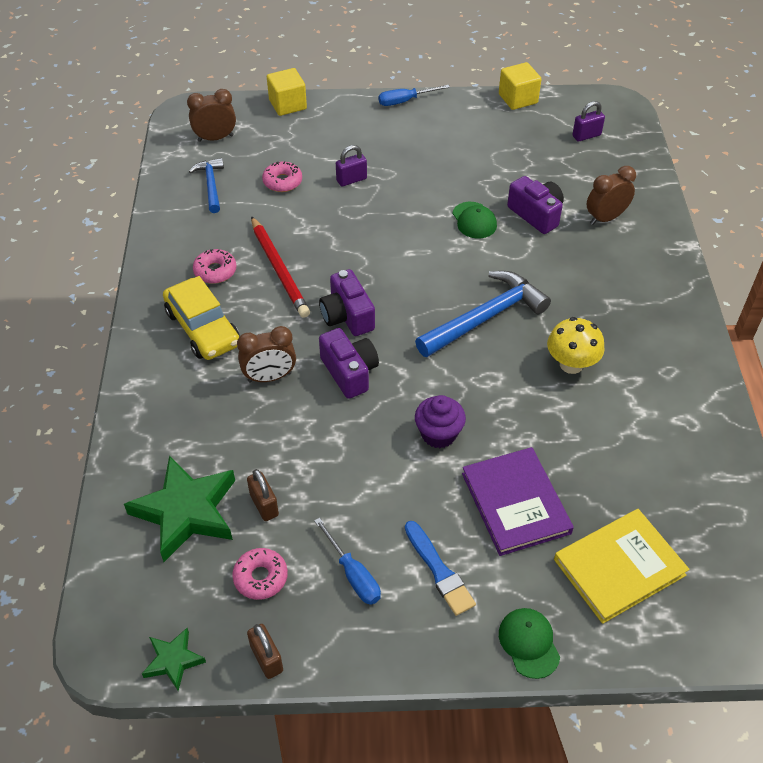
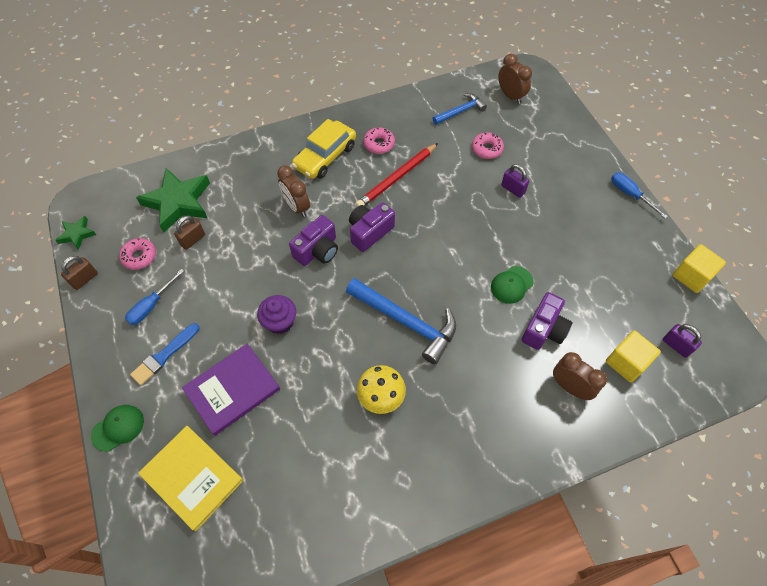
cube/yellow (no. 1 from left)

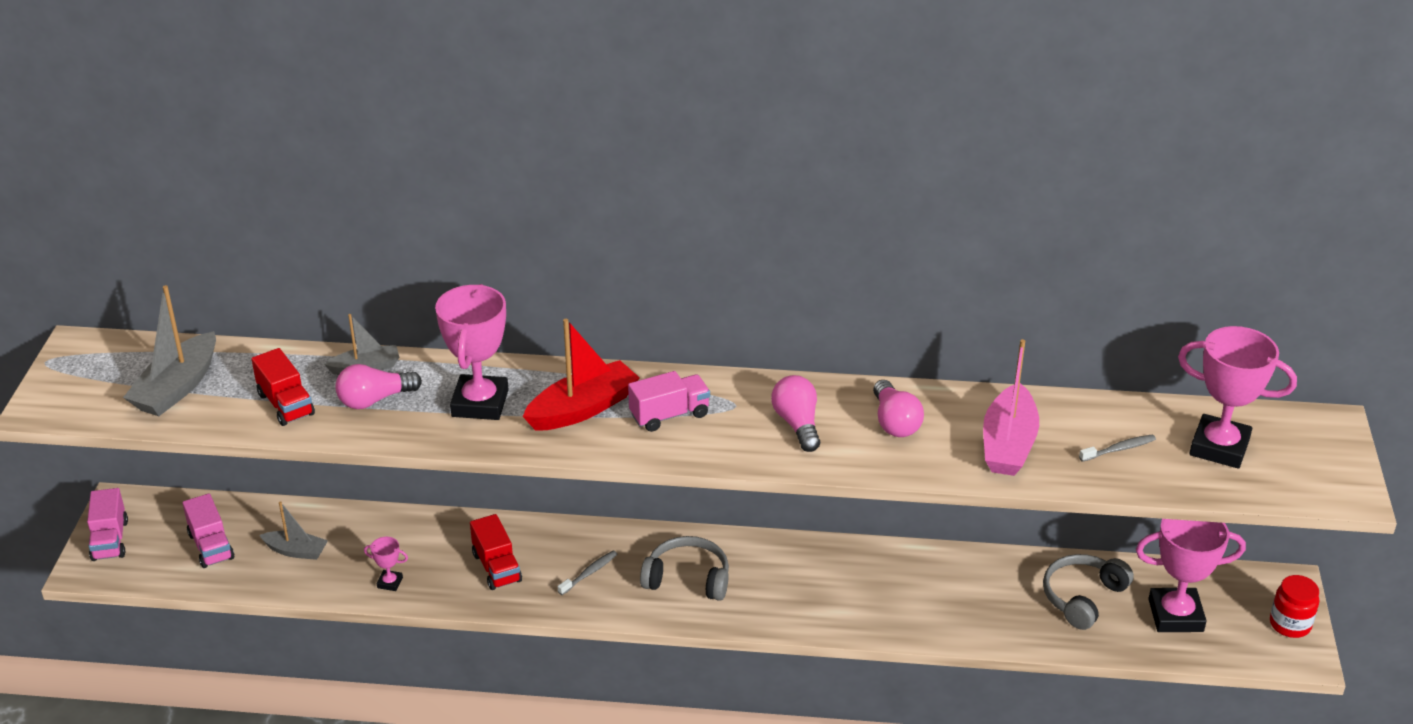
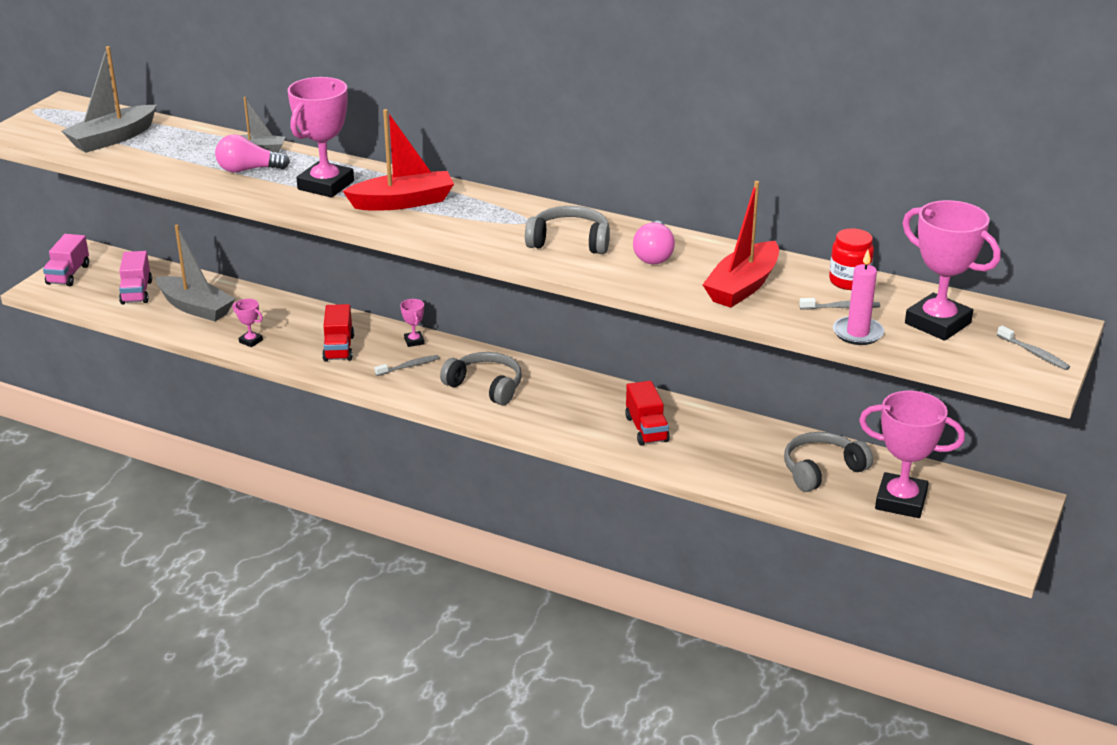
boat/grey (no. 2 from left)
trophy/pink (no. 3 from left)
headphones/grey (no. 2 from left)
truck/red (no. 2 from left)
boat/red (no. 2 from left)
jar/red
candle/pink
toothbrush/grey (no. 3 from left)
truck/pink (no. 3 from left in the first image)

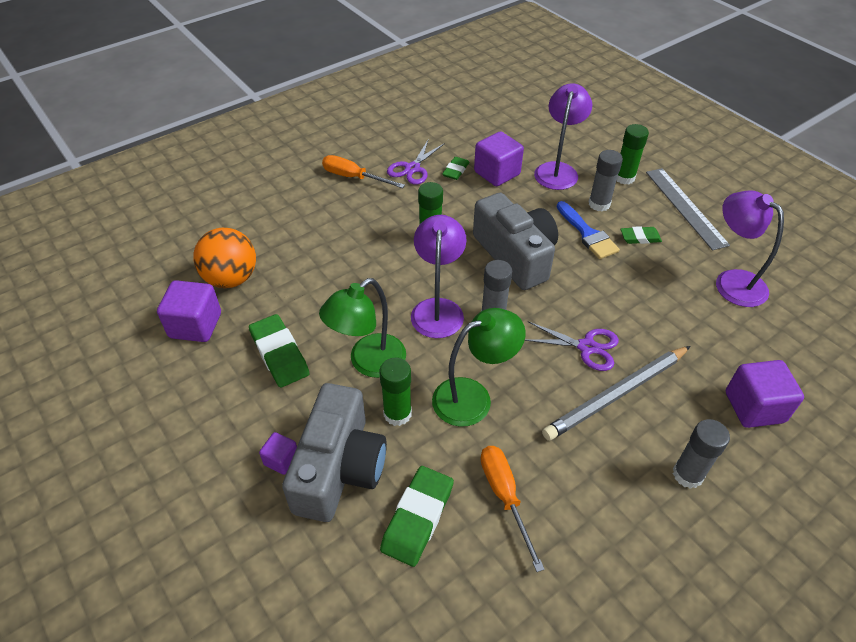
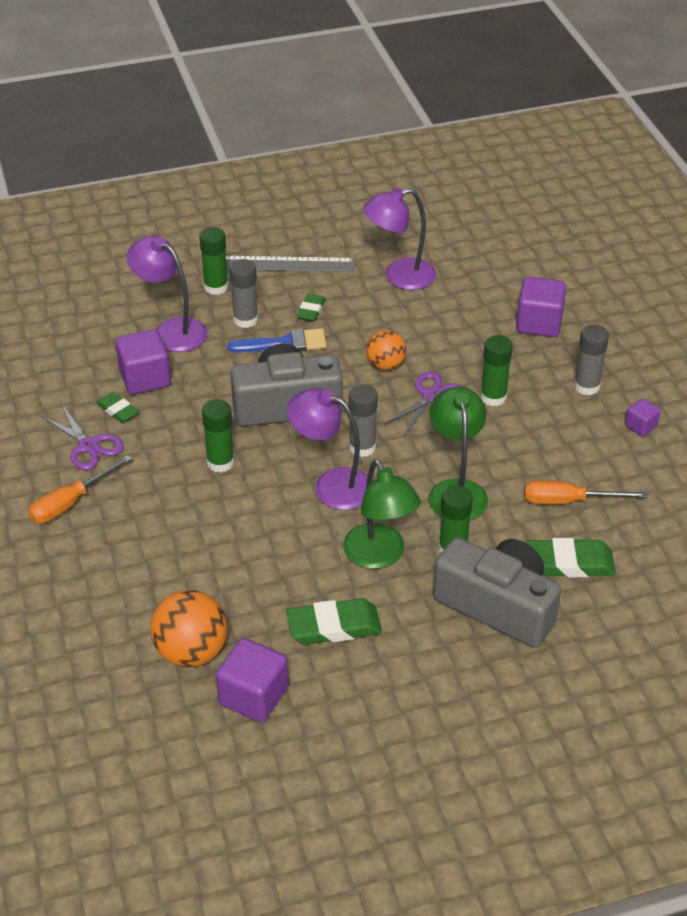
ball/orange (no. 2 from left)
glue stick/green (no. 4 from left)
eraser/green (no. 4 from left)
cube/purple (no. 4 from left)

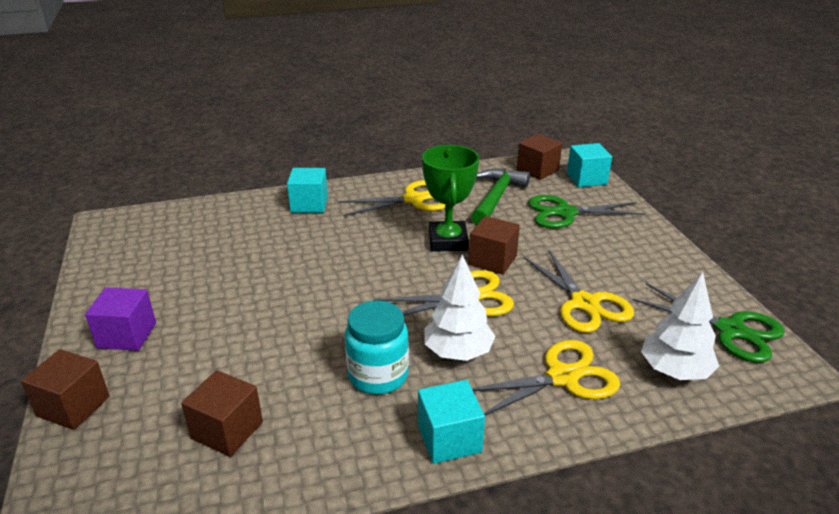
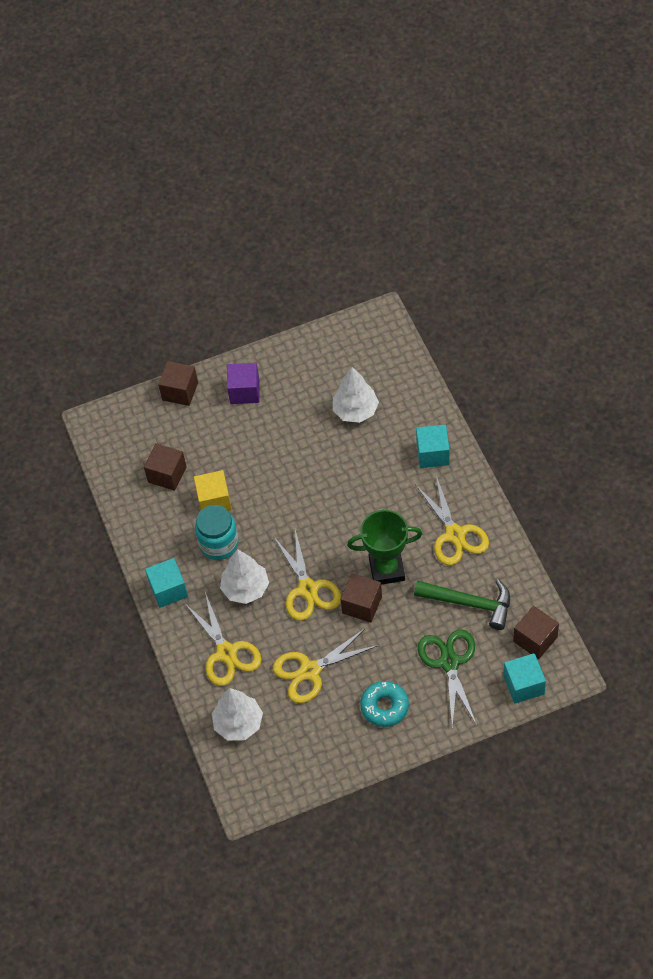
cube/yellow
tree/white (no. 3 from left)
donut/turquoise
scissors/green (no. 2 from left in the first image)

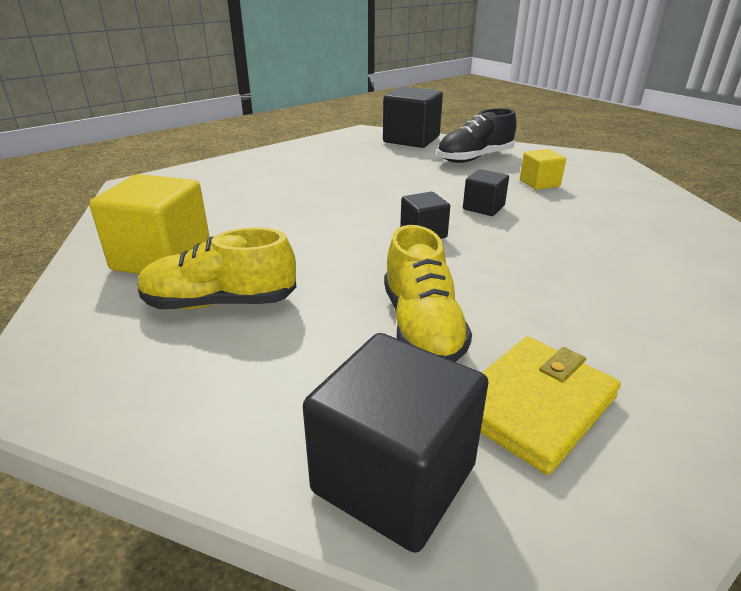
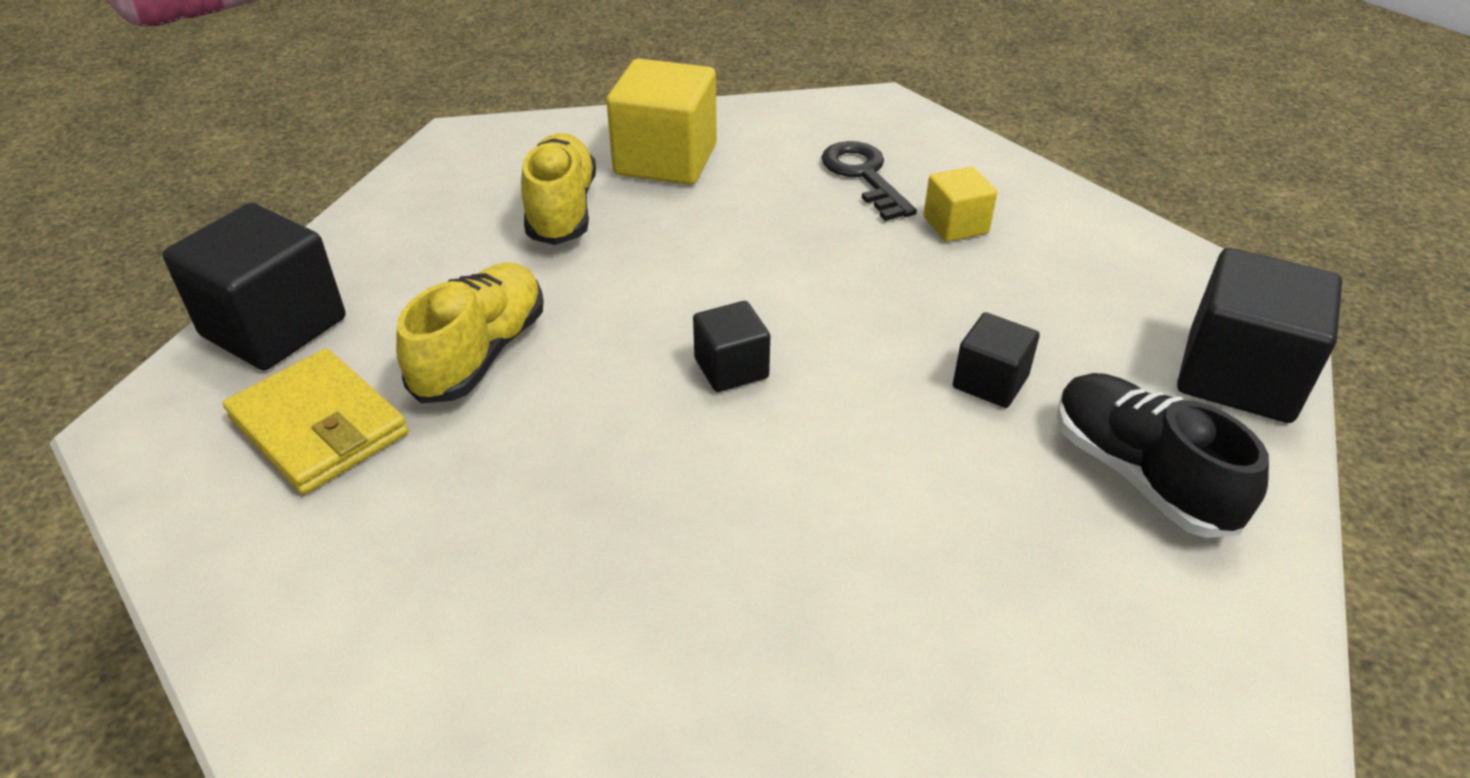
shoe/yellow (no. 1 from left)
key/black
cube/yellow (no. 2 from left)
cube/black (no. 3 from left)

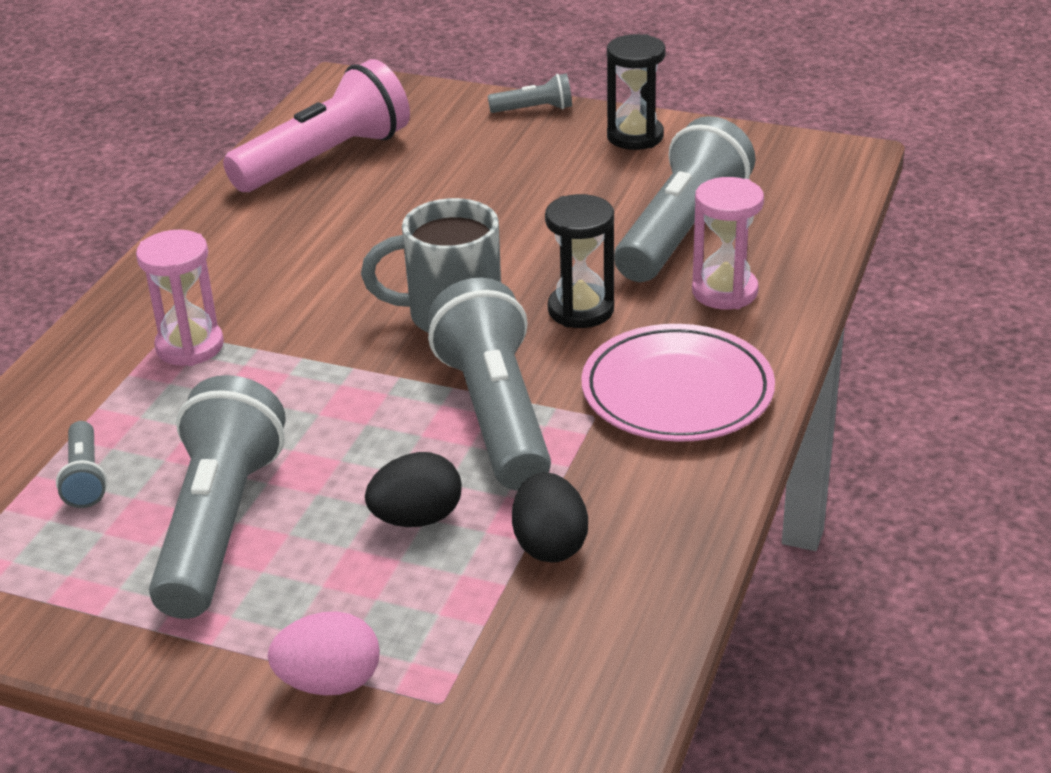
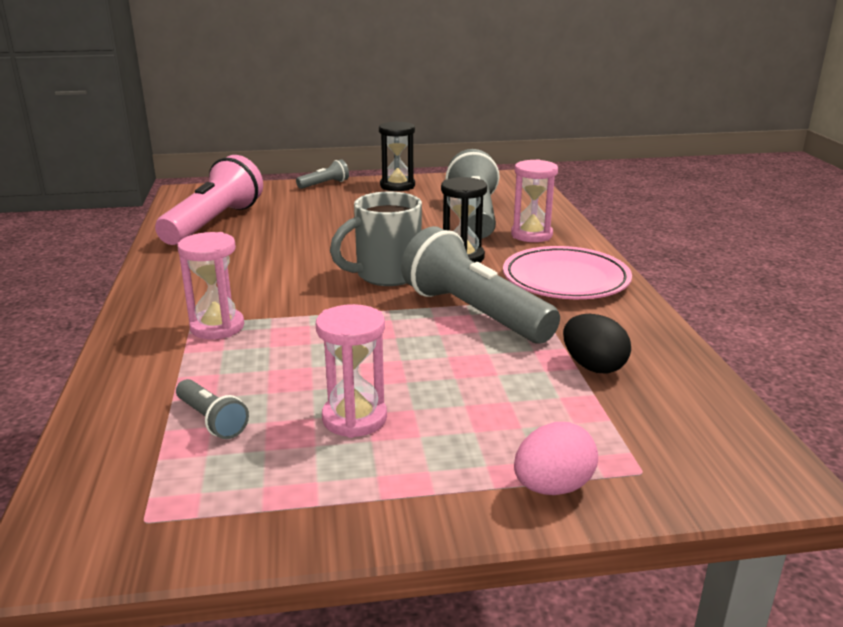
hourglass/pink (no. 2 from left)
egg/black (no. 1 from left in the first image)

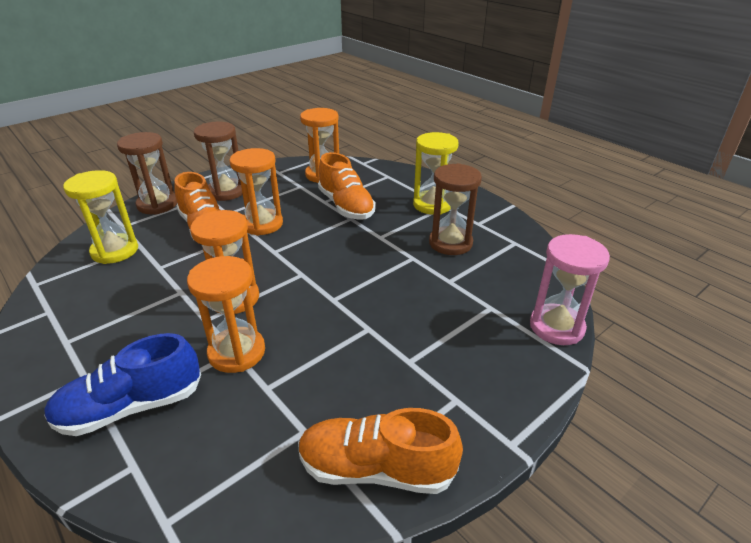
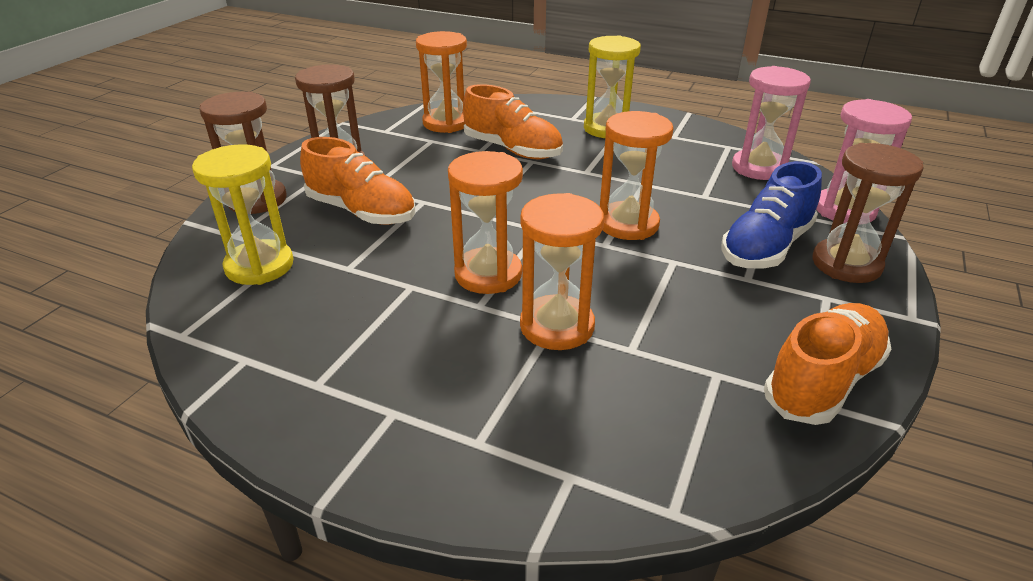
hourglass/orange (no. 4 from left)
shoe/blue
hourglass/pink (no. 1 from left)
shoe/orange (no. 3 from left)
hourglass/brown (no. 3 from left)

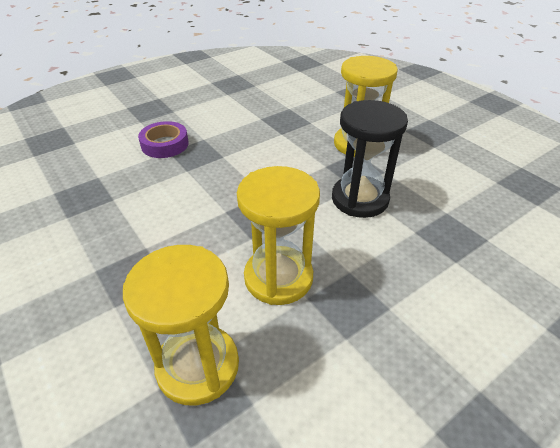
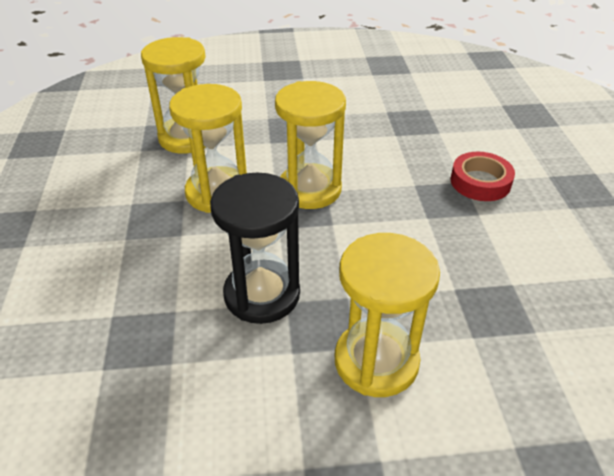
hourglass/yellow (no. 3 from left)
tape/red

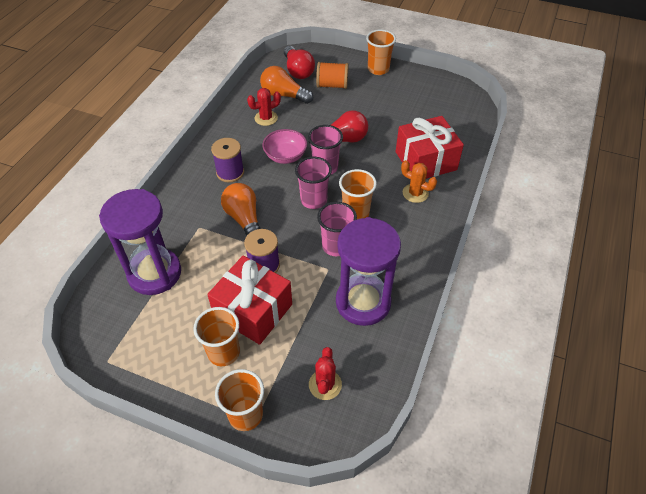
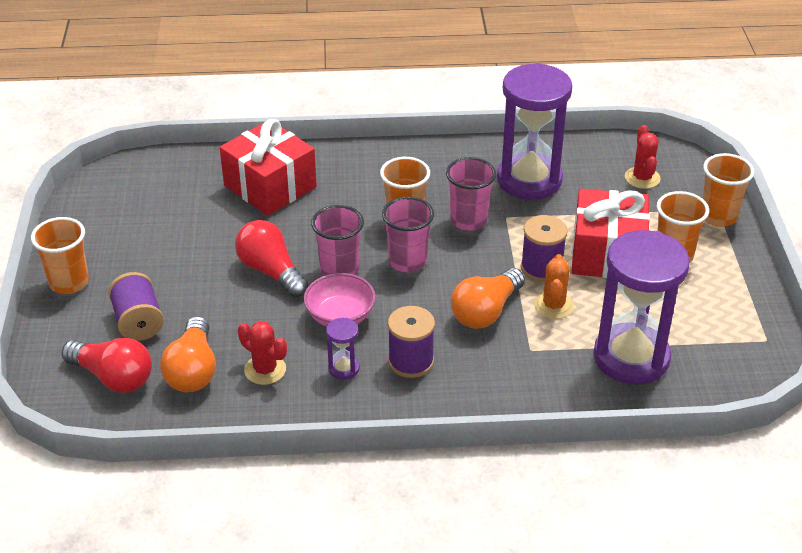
light bulb/red (no. 1 from left)
spool/purple (no. 1 from left)
hourglass/purple (no. 1 from left)
cactus/orange
cactus/red (no. 2 from left)

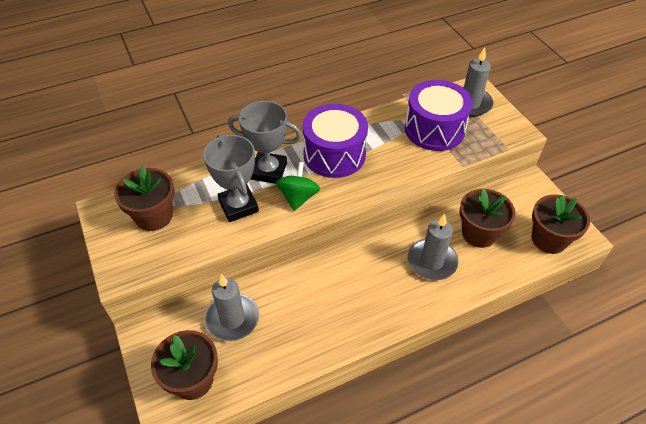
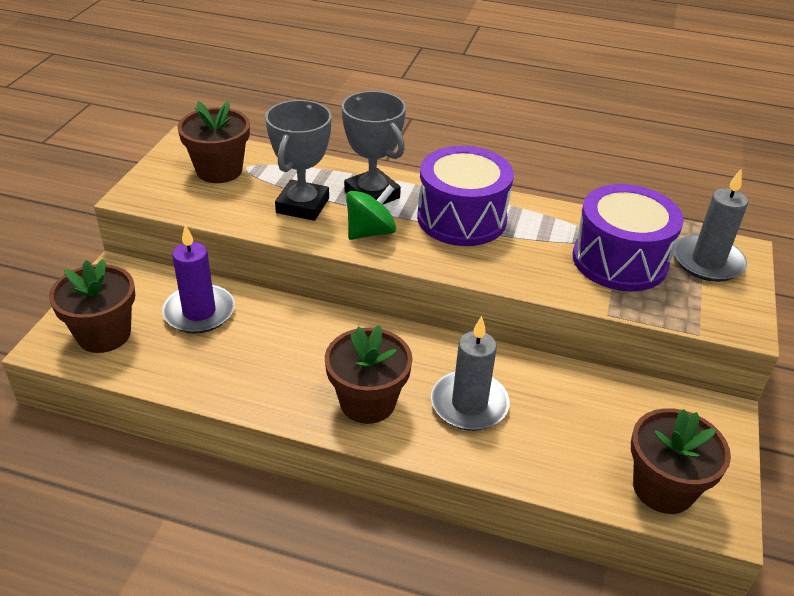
candle/purple
flower pot/brown (no. 3 from left)

